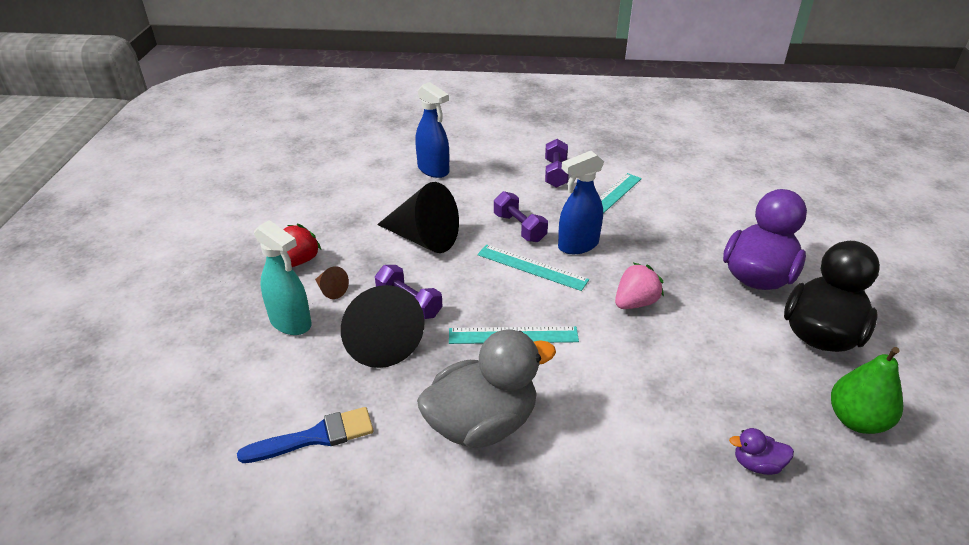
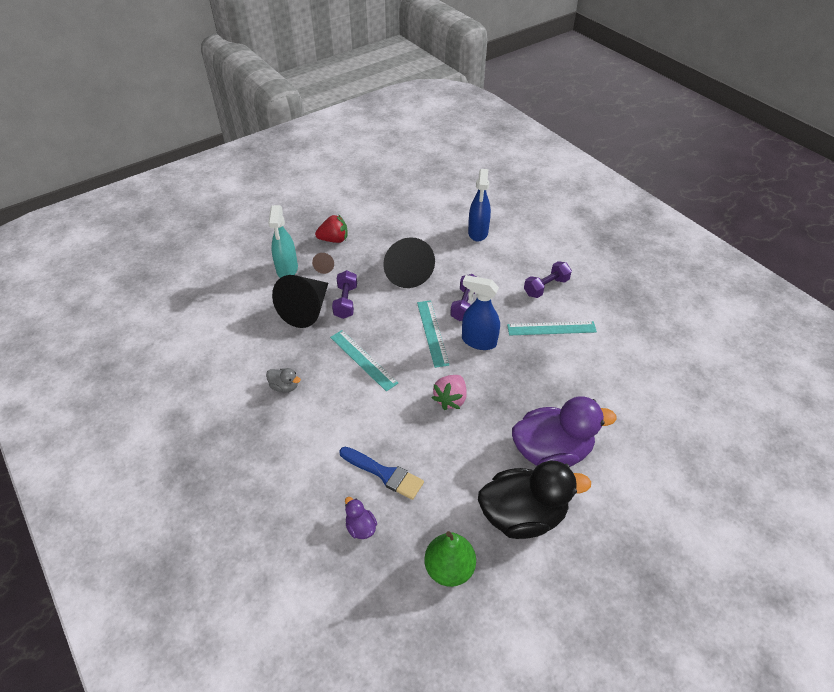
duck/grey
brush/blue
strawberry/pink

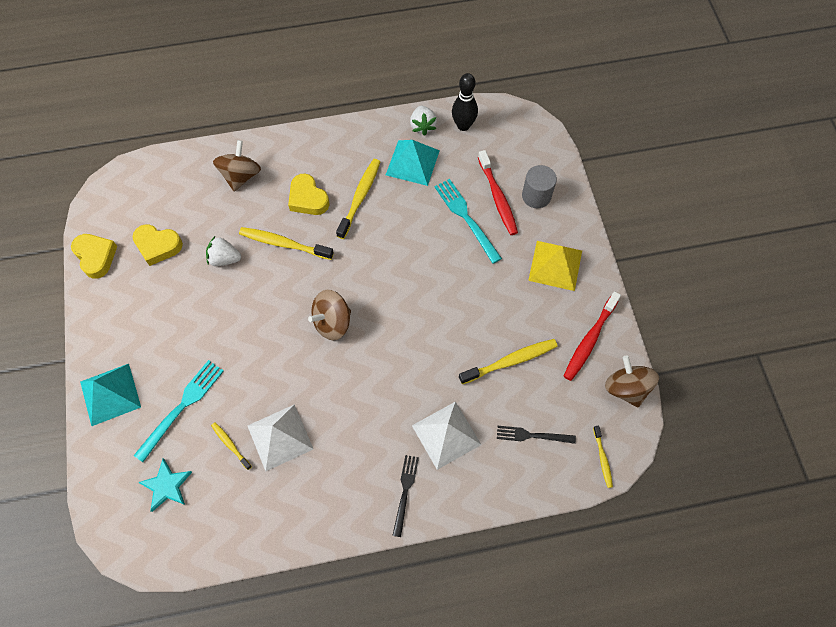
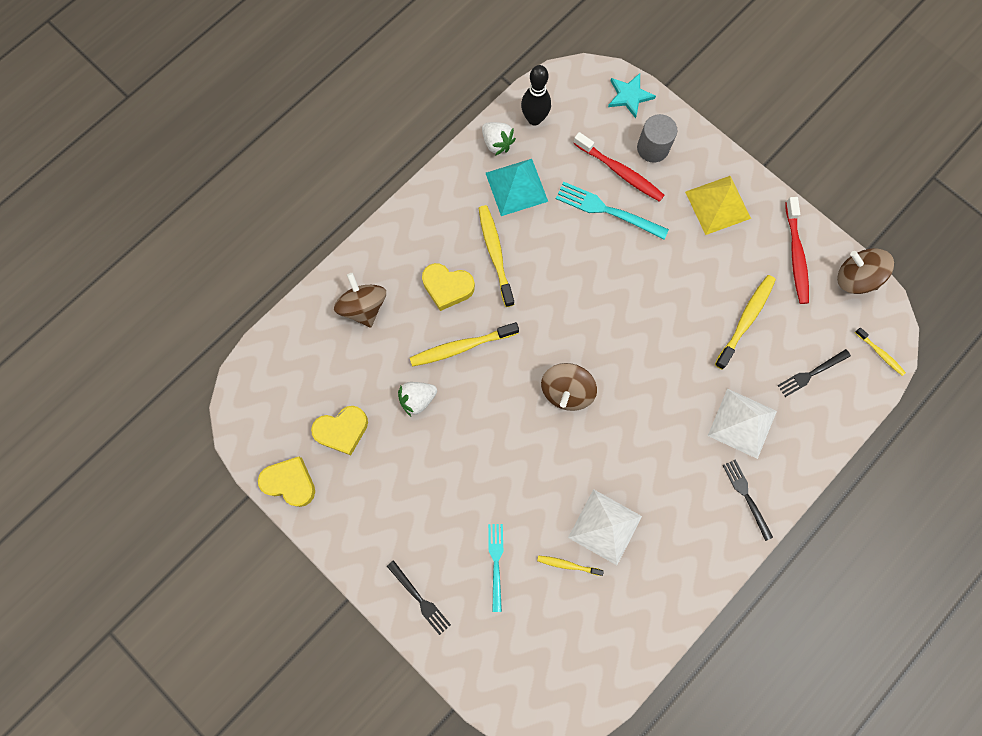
fork/black (no. 1 from left)
fork/turquoise (no. 1 from left)
star/turquoise

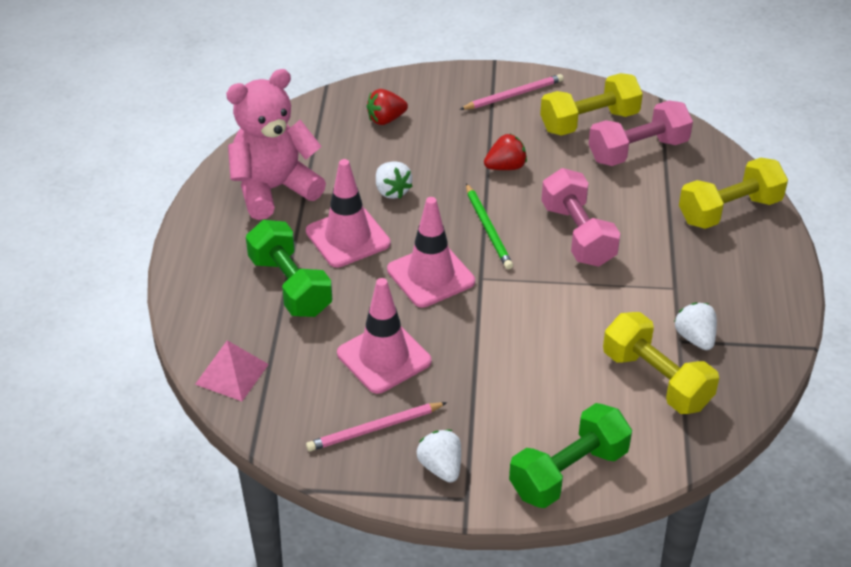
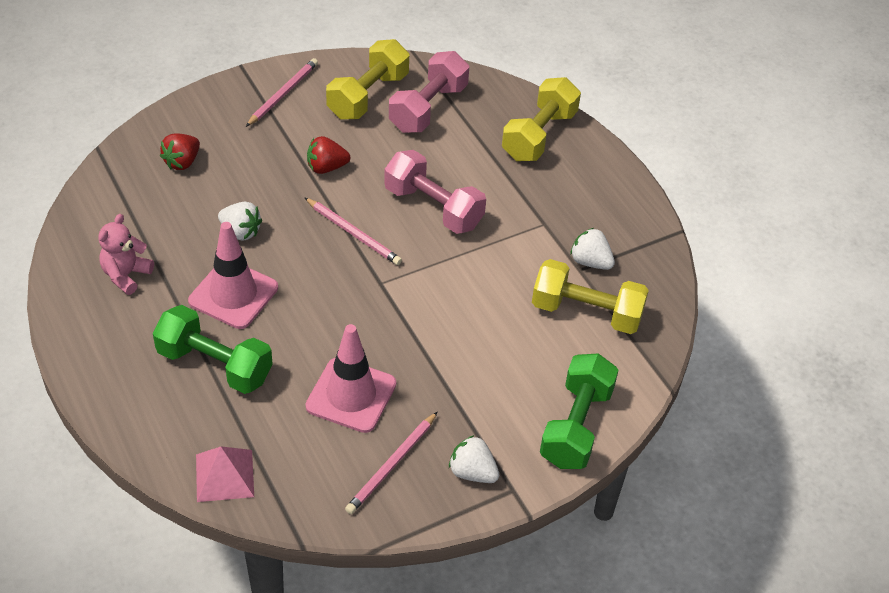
teddy bear/pink
pencil/pink (no. 2 from left)
strawberry/red (no. 2 from left)
traffic cone/pink (no. 3 from left in the first image)

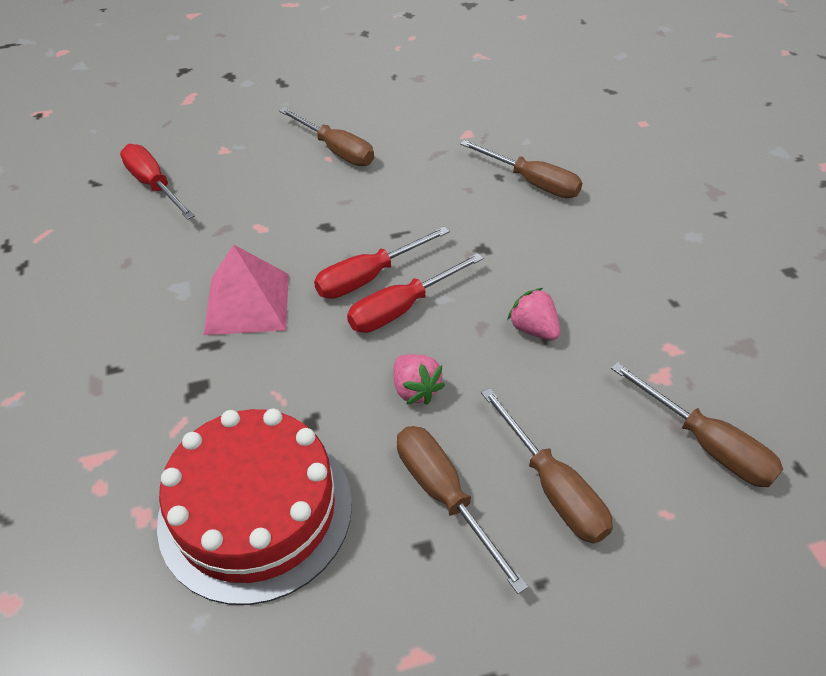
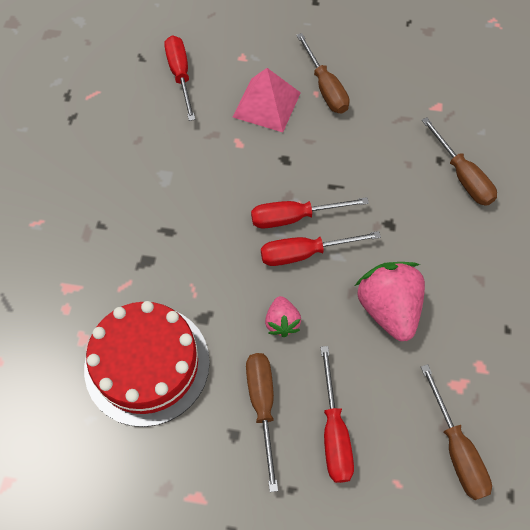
pyramid/pink
screwdriver/red (no. 4 from left)
strawberry/pink (no. 2 from left)

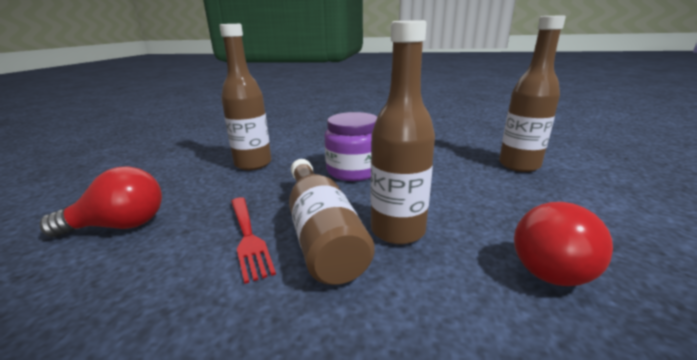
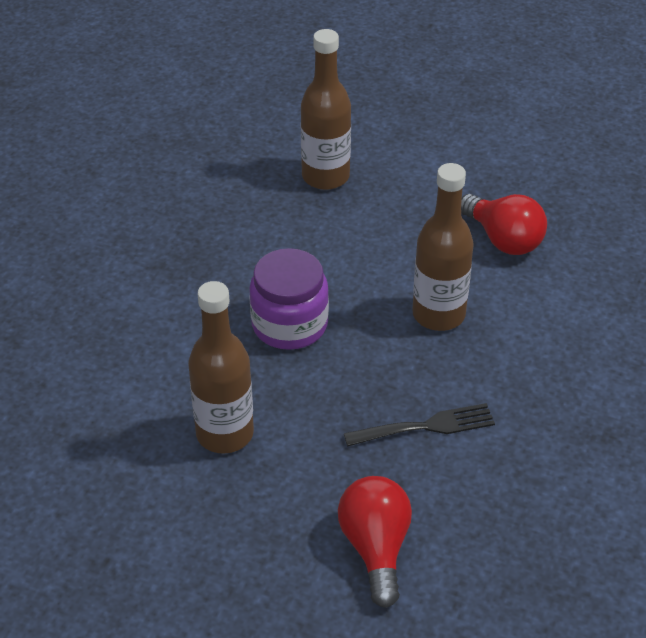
fork/black
bottle/brown (no. 2 from left in the first image)

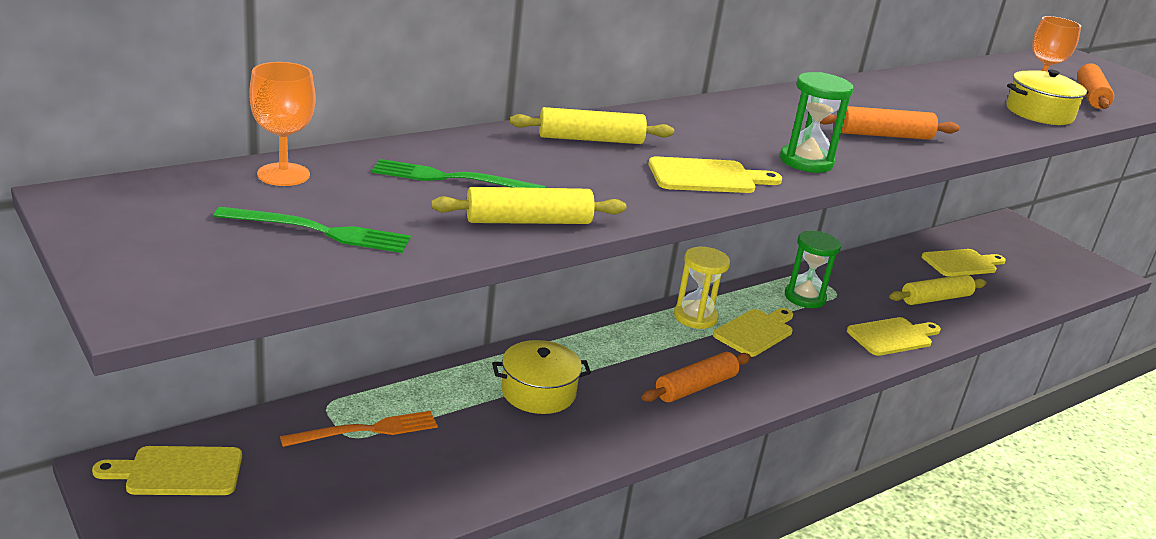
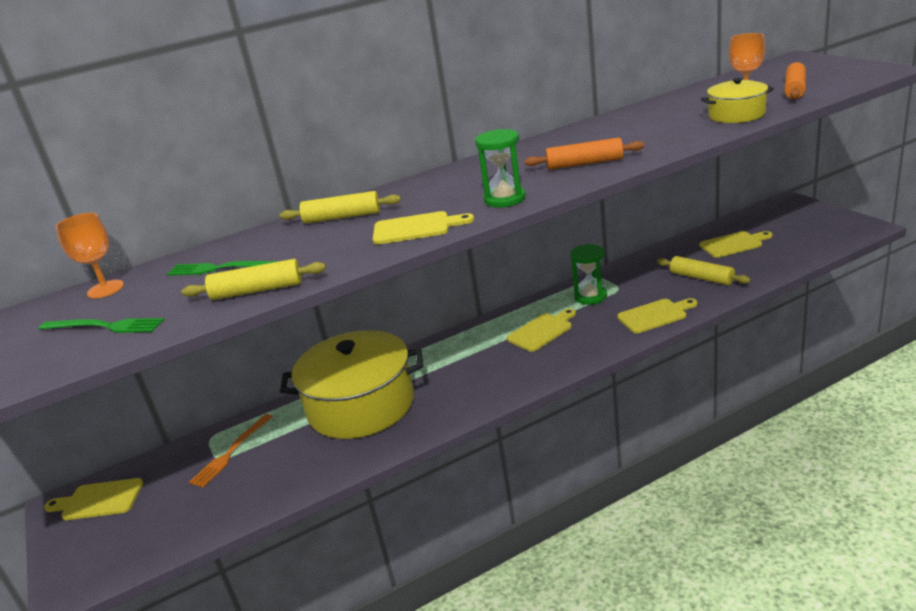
fork/orange
pot/yellow (no. 1 from left)
rolling pin/yellow (no. 3 from left)
rolling pin/orange (no. 1 from left in the first image)
hourglass/yellow

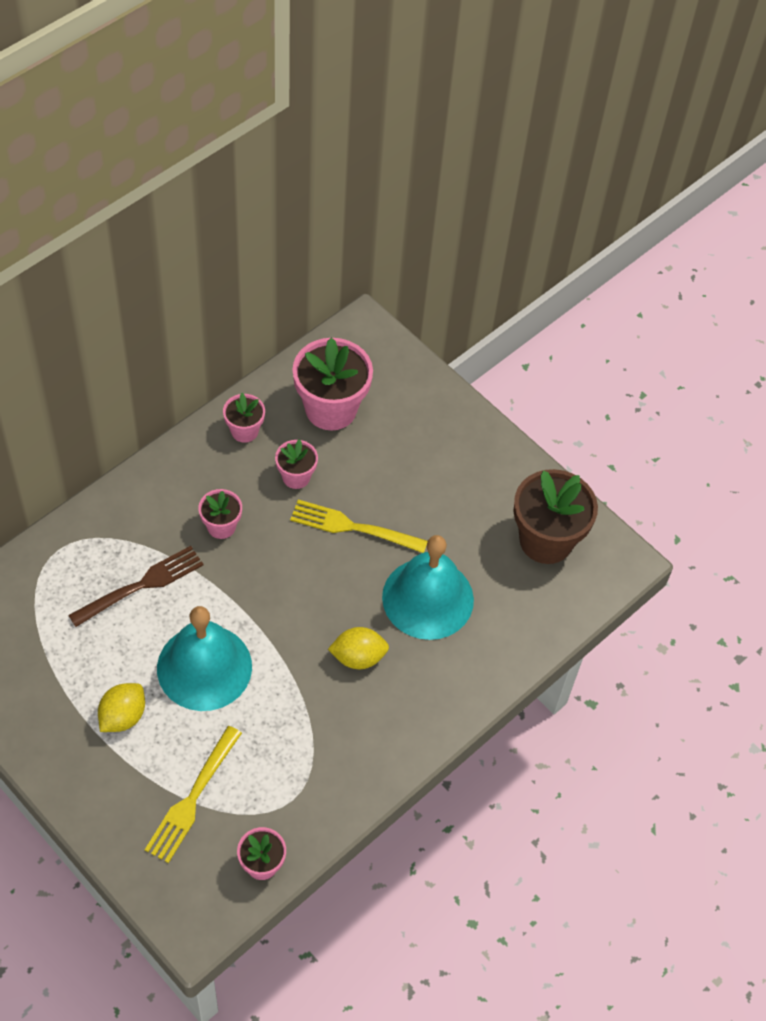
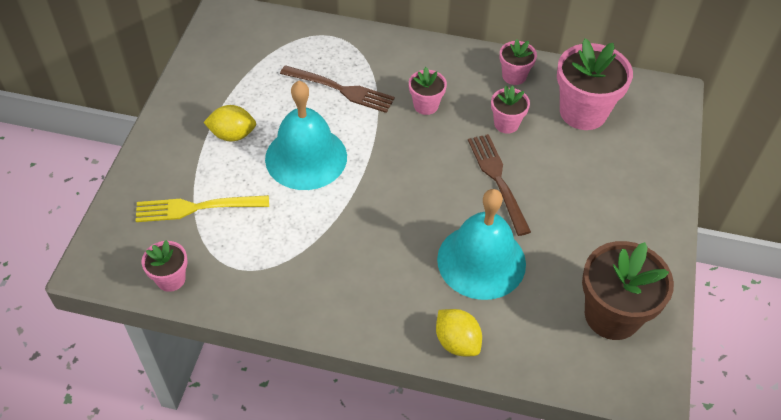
lemon/yellow (no. 2 from left)
fork/brown (no. 2 from left)

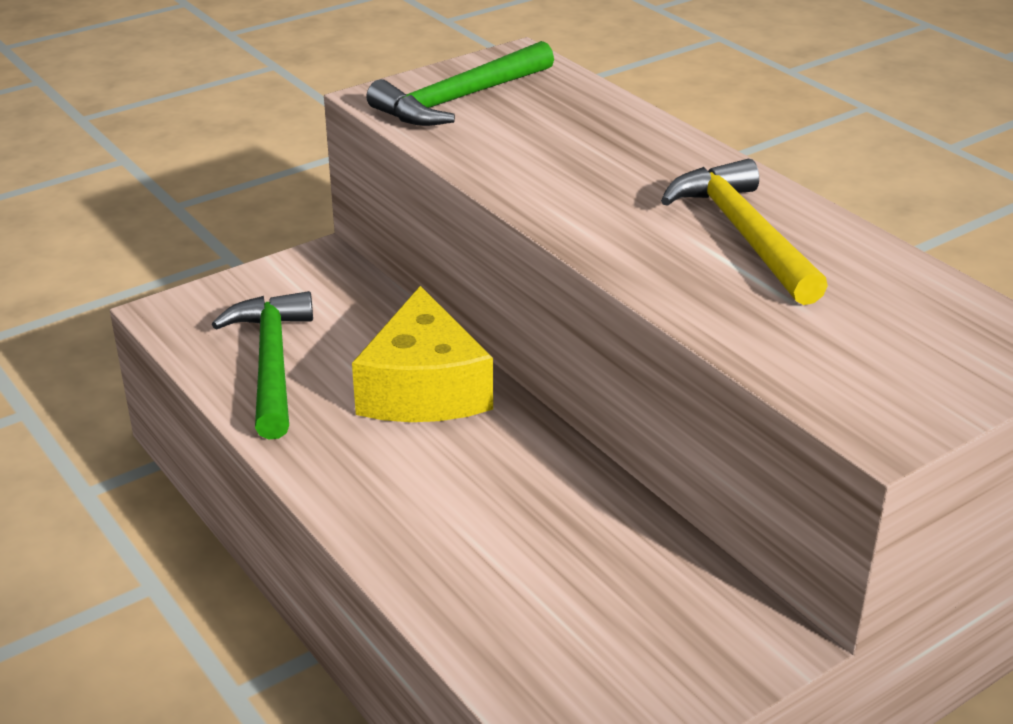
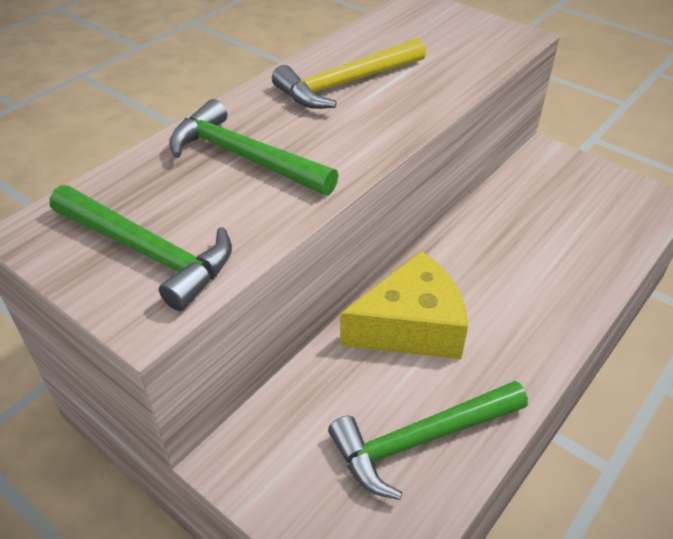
hammer/green (no. 2 from left)

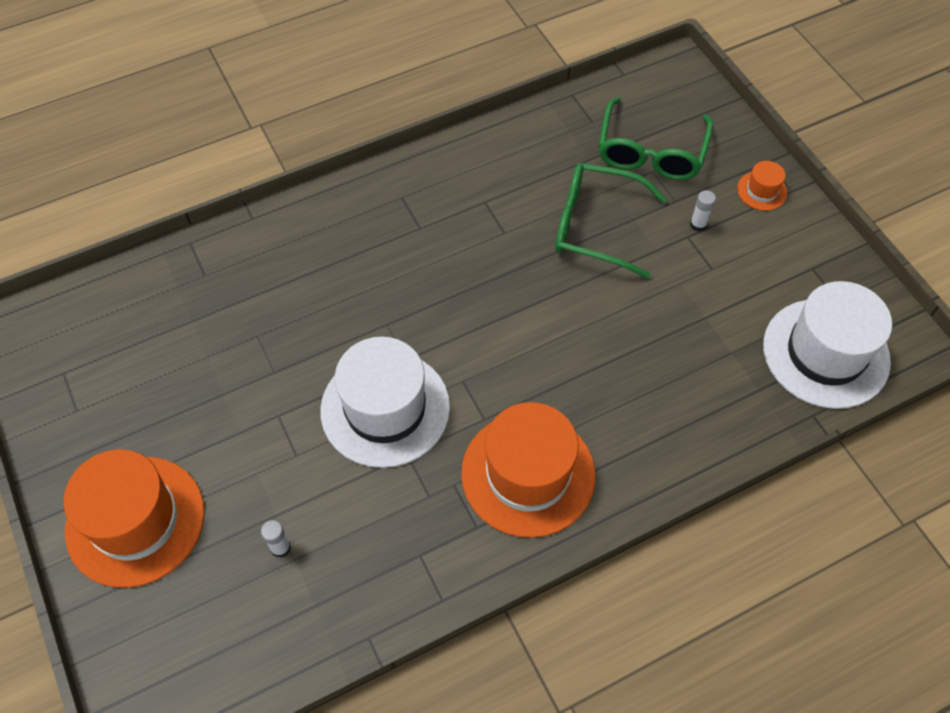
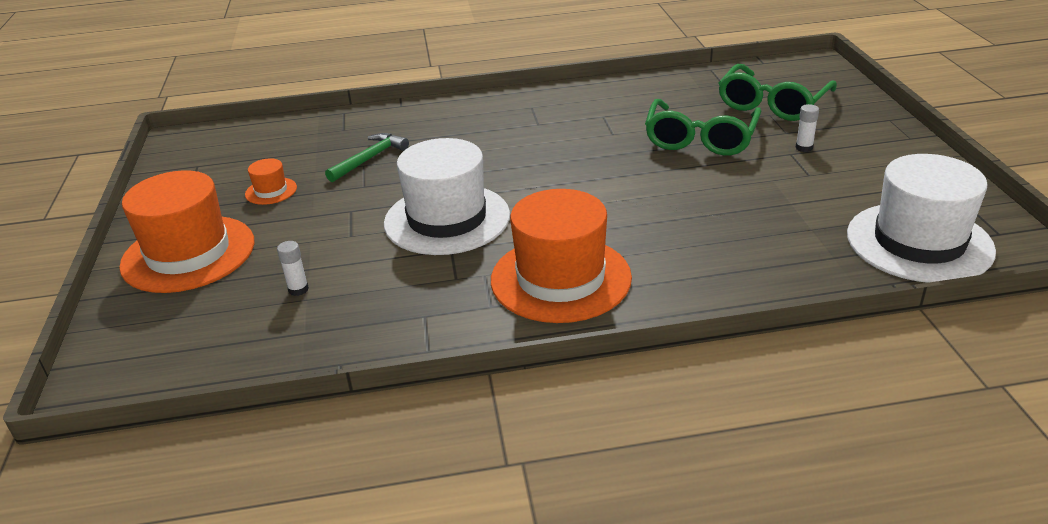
hat/orange (no. 2 from left)
hammer/green
glasses/green (no. 1 from left)

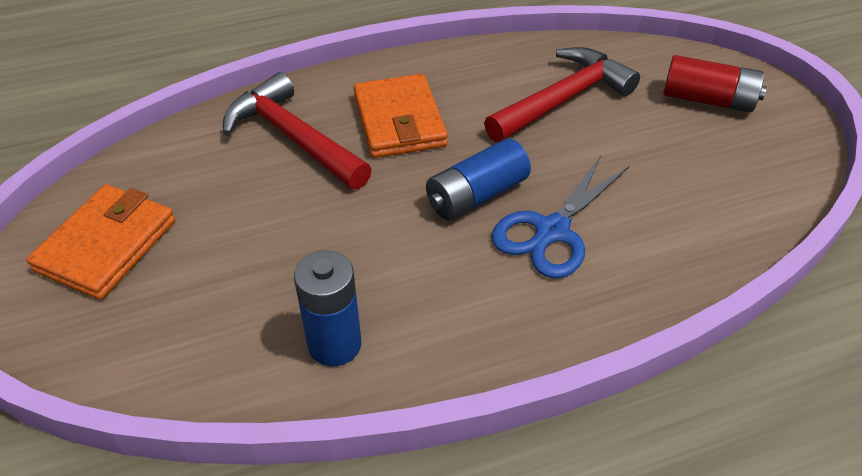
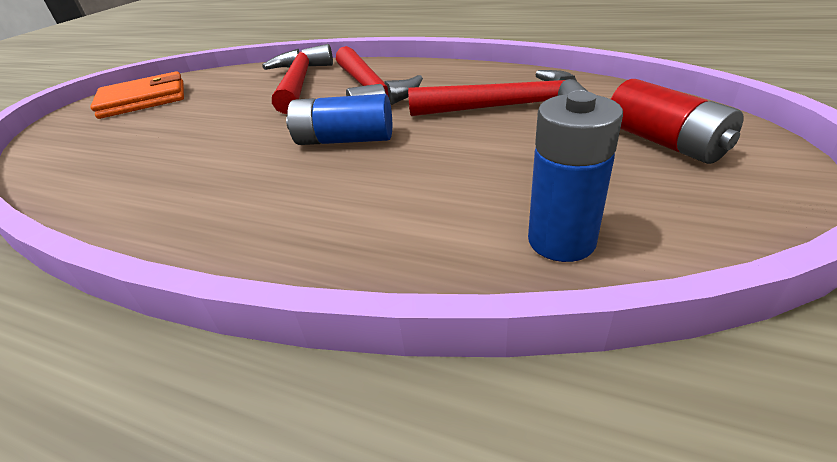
hammer/red (no. 2 from left)
battery/blue (no. 2 from left)
scissors/blue

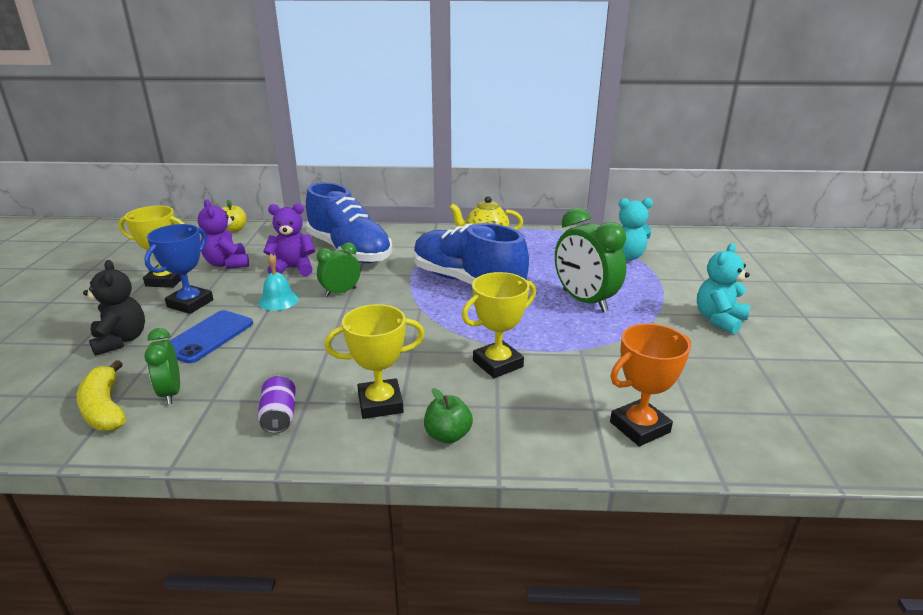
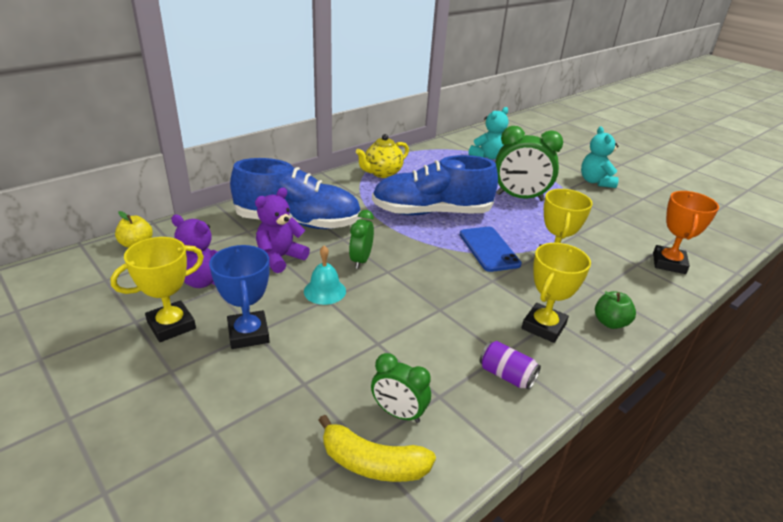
phone/blue
teddy bear/black

